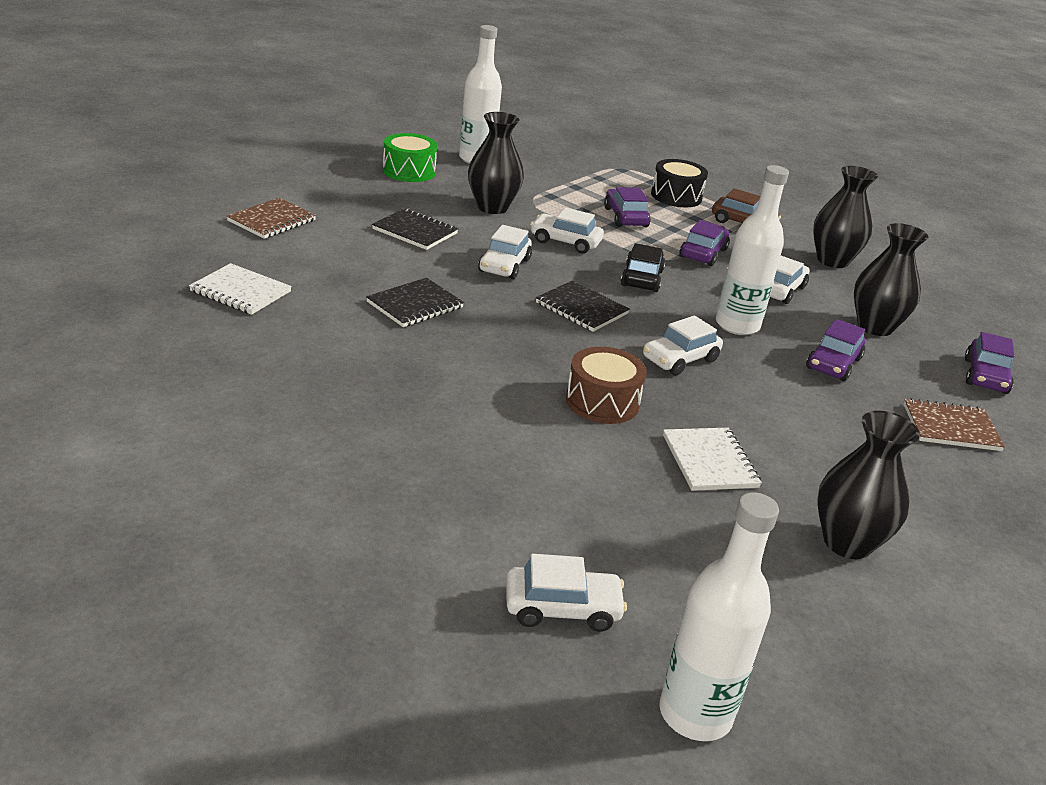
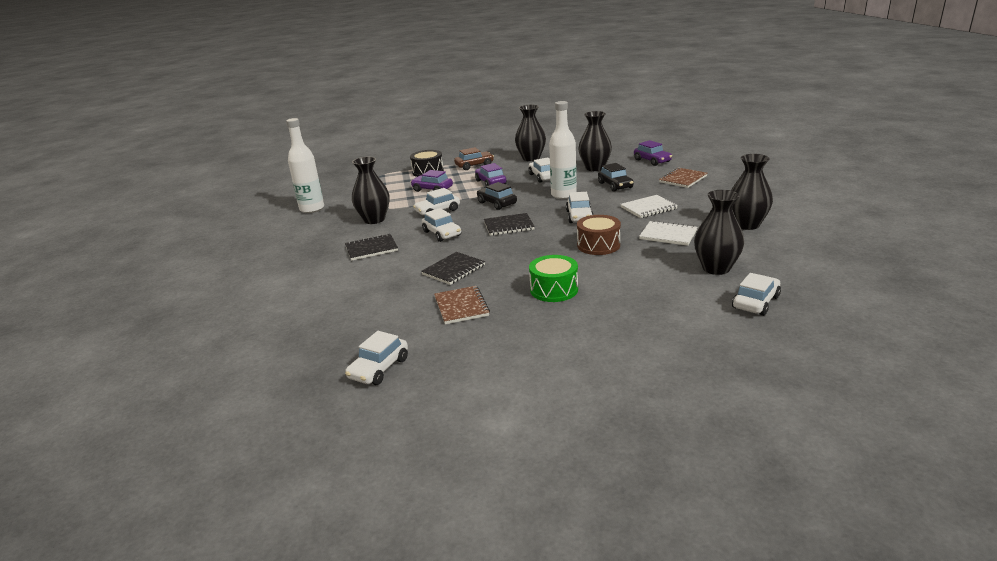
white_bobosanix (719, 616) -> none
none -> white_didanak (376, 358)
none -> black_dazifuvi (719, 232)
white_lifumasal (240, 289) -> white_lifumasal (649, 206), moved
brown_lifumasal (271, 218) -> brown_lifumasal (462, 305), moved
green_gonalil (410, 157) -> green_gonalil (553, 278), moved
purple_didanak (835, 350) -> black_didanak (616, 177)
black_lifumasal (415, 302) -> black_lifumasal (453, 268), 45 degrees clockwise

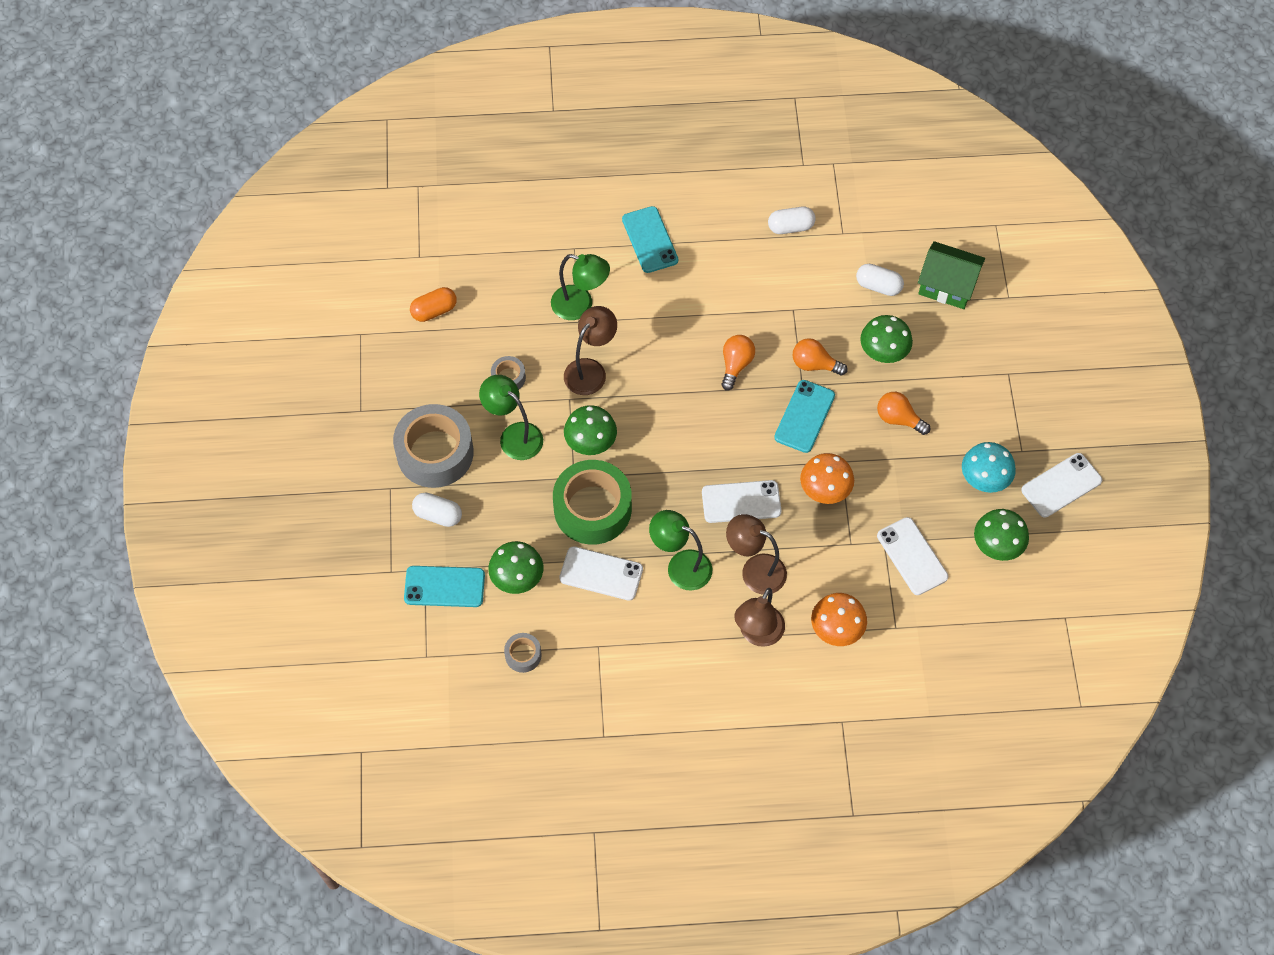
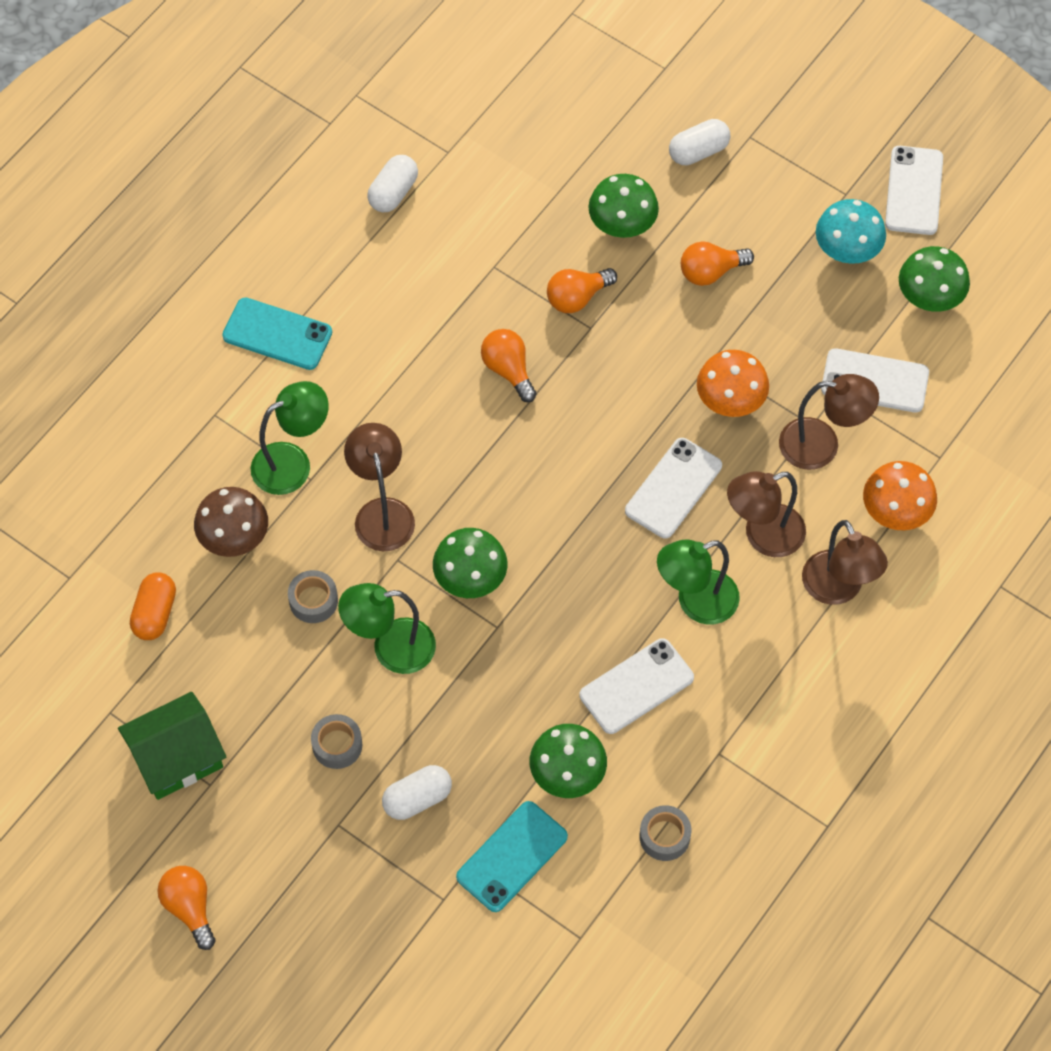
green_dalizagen (592, 502) -> none
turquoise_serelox (804, 416) -> none
none -> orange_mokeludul (186, 908)
none -> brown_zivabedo (231, 522)
none -> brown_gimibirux (829, 422)
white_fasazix (880, 280) -> white_fasazix (699, 142), moved
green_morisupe (951, 275) -> green_morisupe (172, 746), moved
grey_dalizagen (433, 446) -> grey_dalizagen (336, 741), x0.45

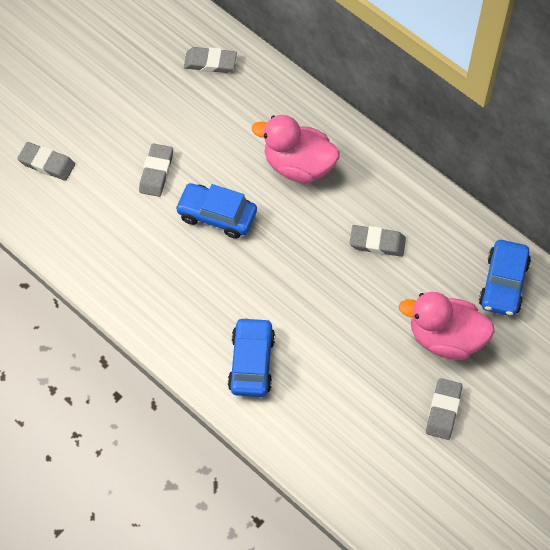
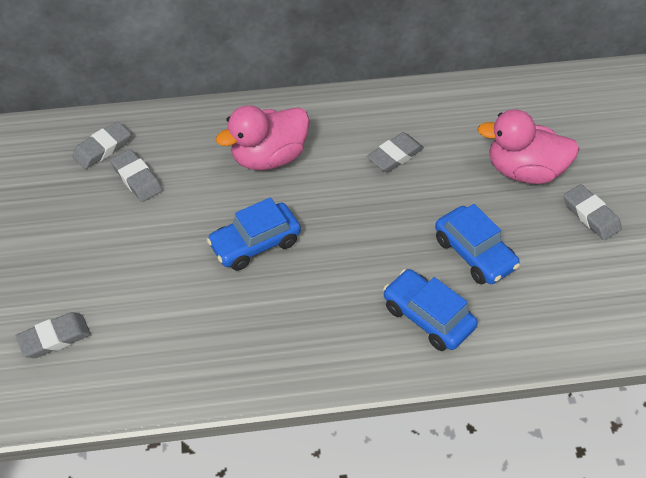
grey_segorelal (156, 170) -> grey_segorelal (136, 175), moved
blue_didanak (505, 278) -> blue_didanak (477, 244), moved
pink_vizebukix (446, 326) -> pink_vizebukix (528, 147), 45 degrees clockwise

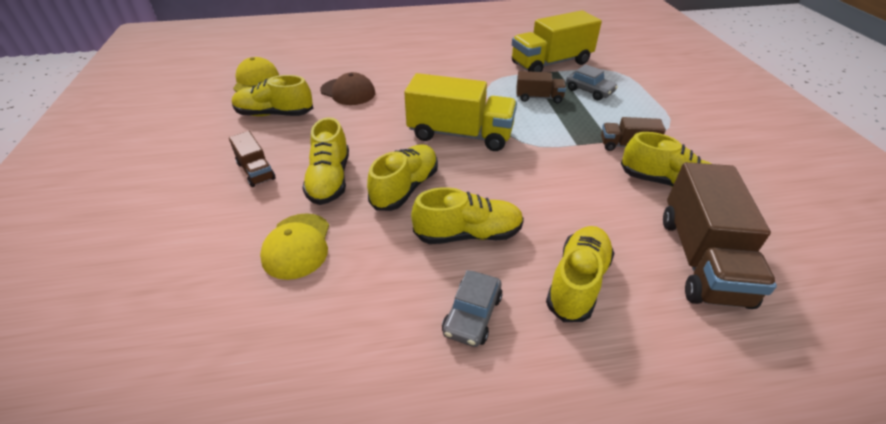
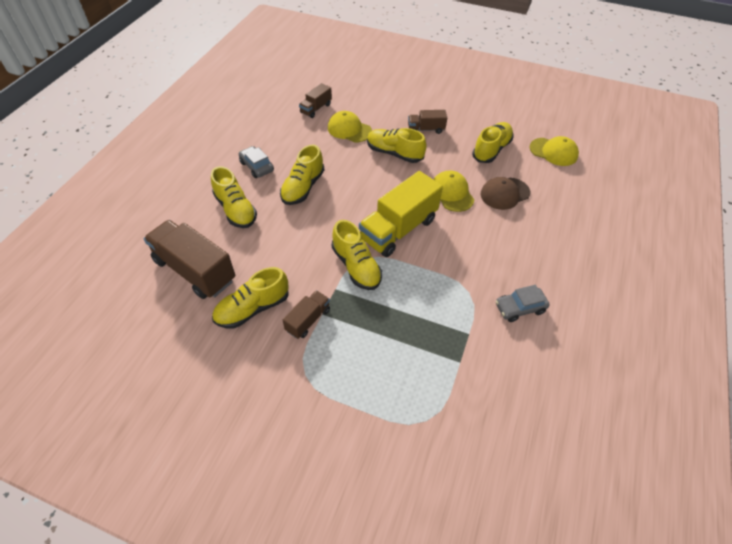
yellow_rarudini (557, 41) -> none
none -> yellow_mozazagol (454, 191)
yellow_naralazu (402, 177) -> yellow_naralazu (357, 255), moved
brown_rarudini (541, 87) -> brown_rarudini (315, 100), moved
grey_didanak (592, 82) -> grey_didanak (523, 303), moved

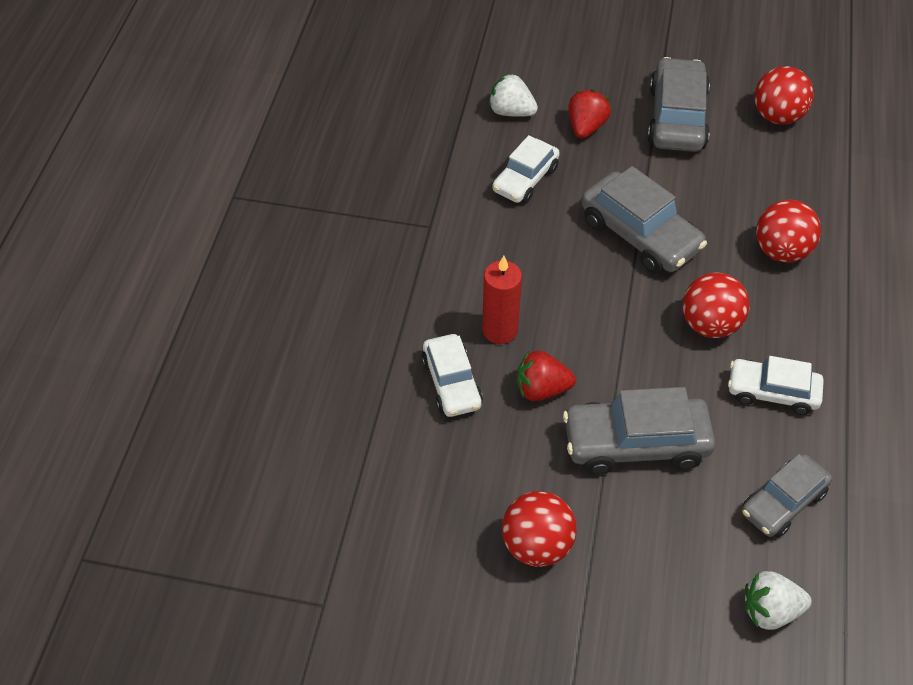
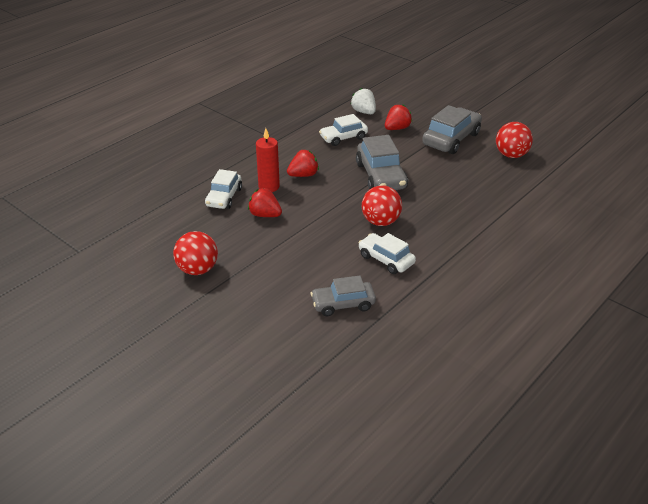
grey_didanak (639, 431) -> none
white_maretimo (778, 600) -> none
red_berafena (788, 231) -> none
none -> red_maretimo (303, 163)

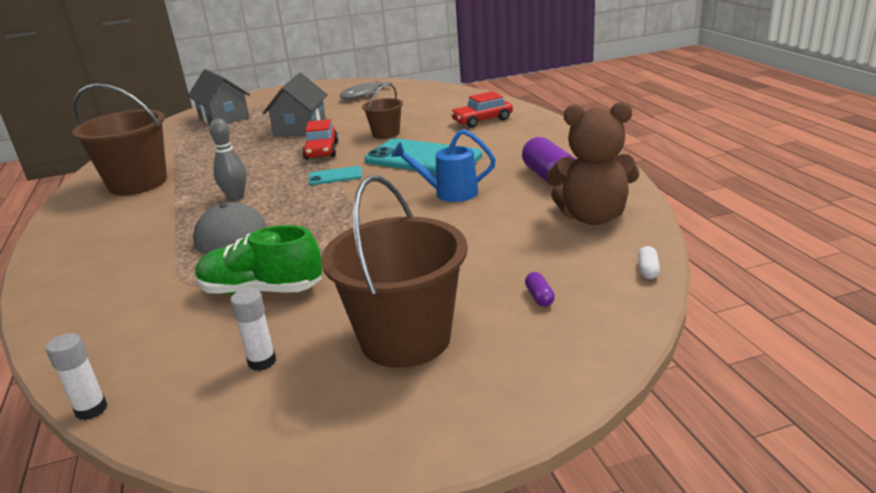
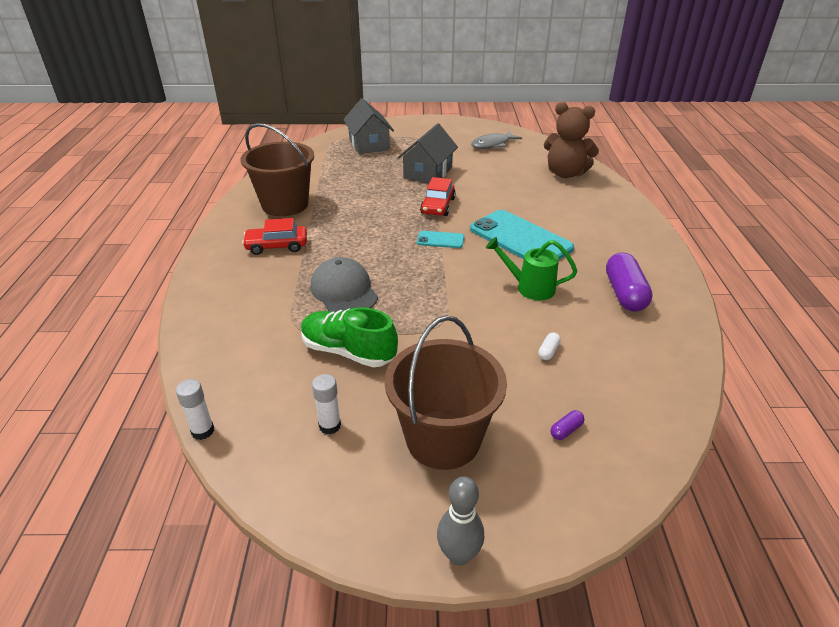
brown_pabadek (382, 111) -> none
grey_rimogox (228, 159) -> grey_rimogox (460, 521), moved
red_didanak (481, 109) -> red_didanak (274, 236), moved
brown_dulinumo (592, 163) -> brown_dulinumo (571, 140), moved
white_fasazix (649, 262) -> white_fasazix (549, 346), moved
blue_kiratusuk (443, 165) -> green_kiratusuk (531, 268)
purple_fasazix (540, 289) -> purple_fasazix (567, 425), 45 degrees clockwise

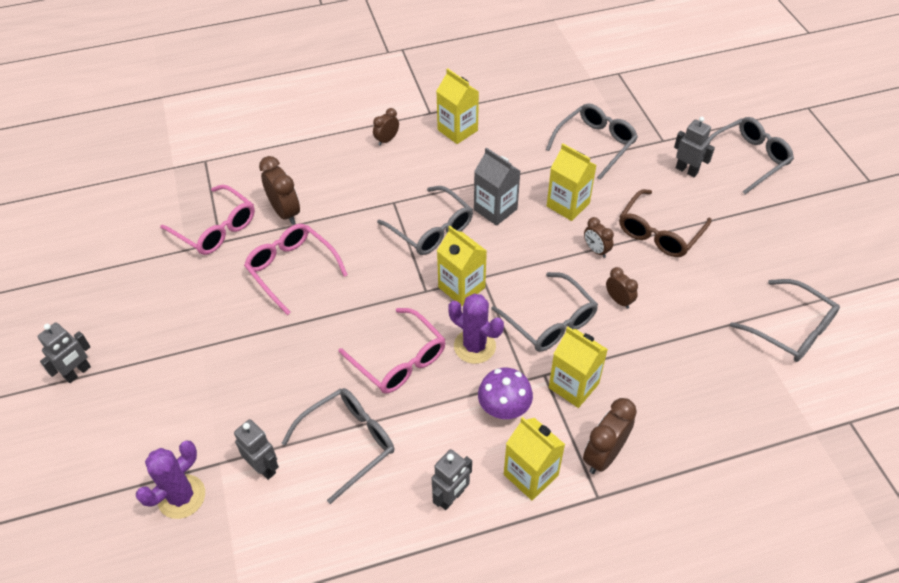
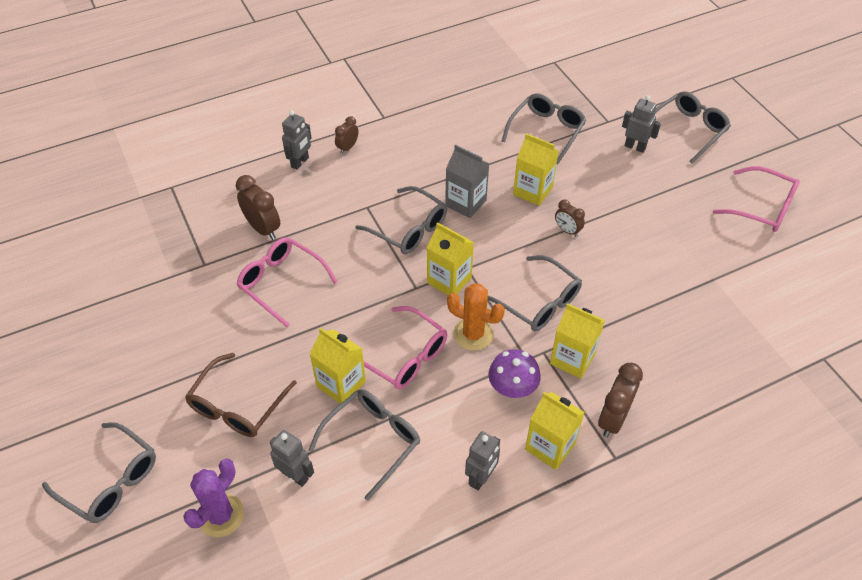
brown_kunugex (622, 288) -> none
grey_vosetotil (64, 353) -> grey_vosetotil (296, 140), moved
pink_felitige (207, 220) -> pink_felitige (756, 199), moved
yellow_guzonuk (458, 106) -> yellow_guzonuk (338, 366), moved
brown_felitige (665, 223) -> brown_felitige (241, 395), moved
grey_felitige (785, 320) -> grey_felitige (99, 472), moved
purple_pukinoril (476, 328) -> orange_pukinoril (476, 317)

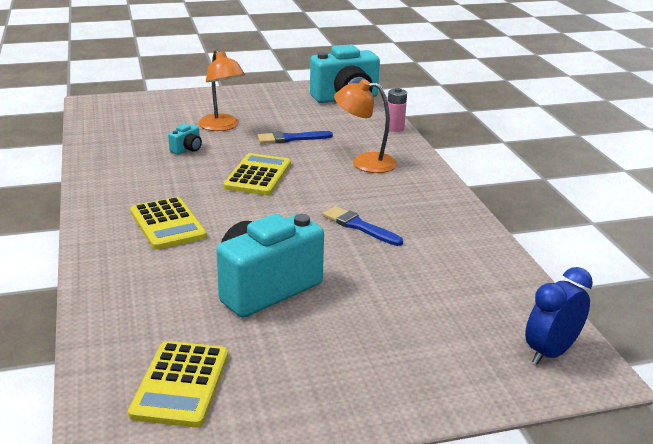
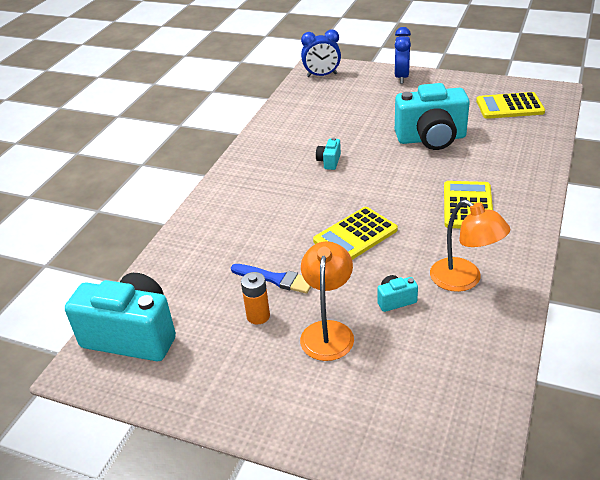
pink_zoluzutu (397, 110) -> none
none -> orange_zoluzutu (255, 298)
none -> blue_kunugex (402, 55)
orange_gimibirux (365, 126) -> orange_gimibirux (470, 246), moved
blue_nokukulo (363, 226) -> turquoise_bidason (328, 153)
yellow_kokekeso (178, 384) -> yellow_kokekeso (510, 105), 135 degrees counterclockwise

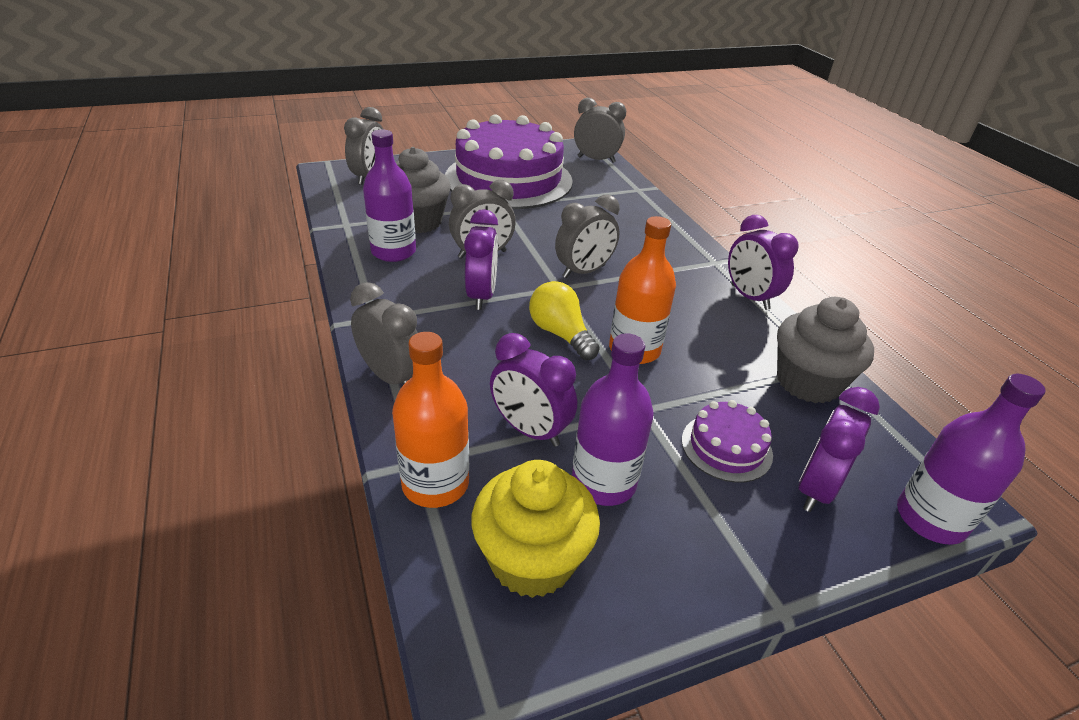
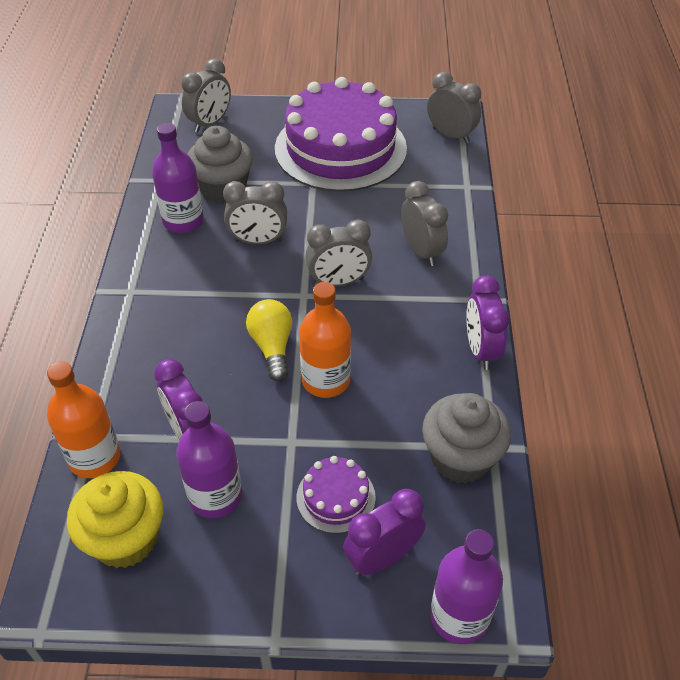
purple_kunugex (481, 259) -> none
grey_kunugex (384, 333) -> grey_kunugex (424, 223), moved

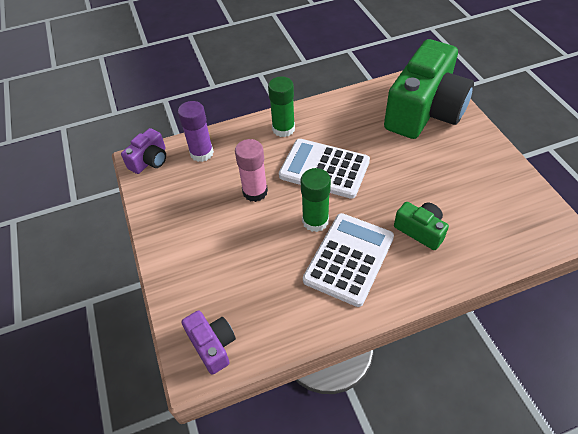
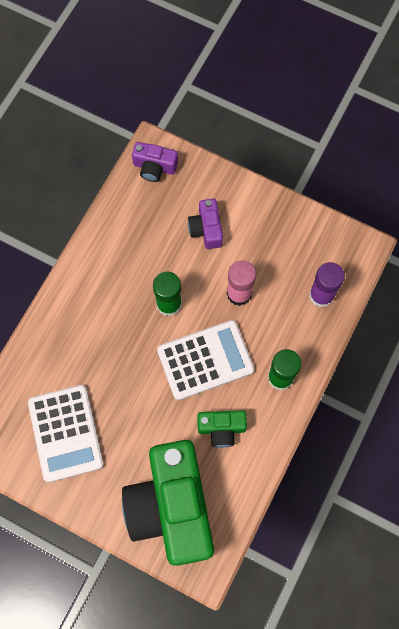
purple_bidason (143, 151) -> purple_bidason (205, 224), moved
white_kokekeso (348, 260) -> white_kokekeso (66, 433), moved
green_bidason (421, 226) -> green_bidason (222, 429), moved

